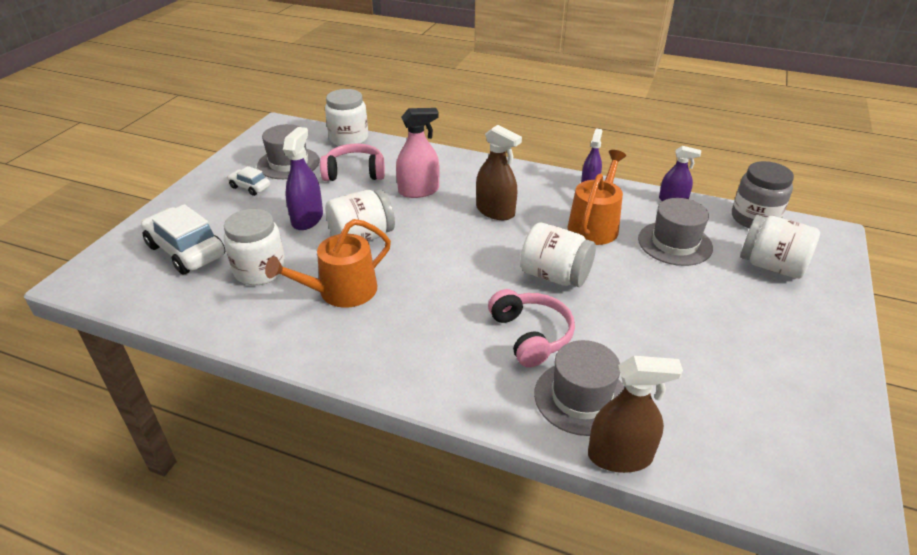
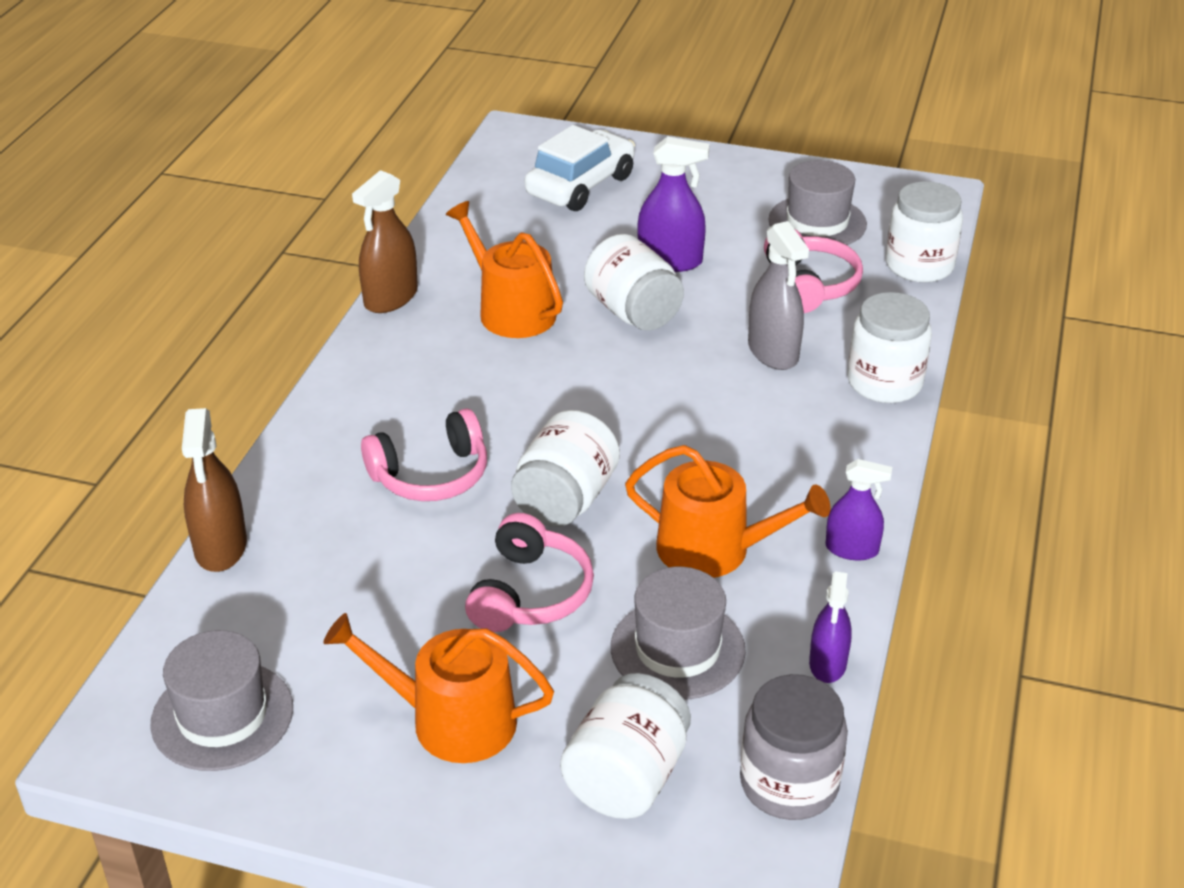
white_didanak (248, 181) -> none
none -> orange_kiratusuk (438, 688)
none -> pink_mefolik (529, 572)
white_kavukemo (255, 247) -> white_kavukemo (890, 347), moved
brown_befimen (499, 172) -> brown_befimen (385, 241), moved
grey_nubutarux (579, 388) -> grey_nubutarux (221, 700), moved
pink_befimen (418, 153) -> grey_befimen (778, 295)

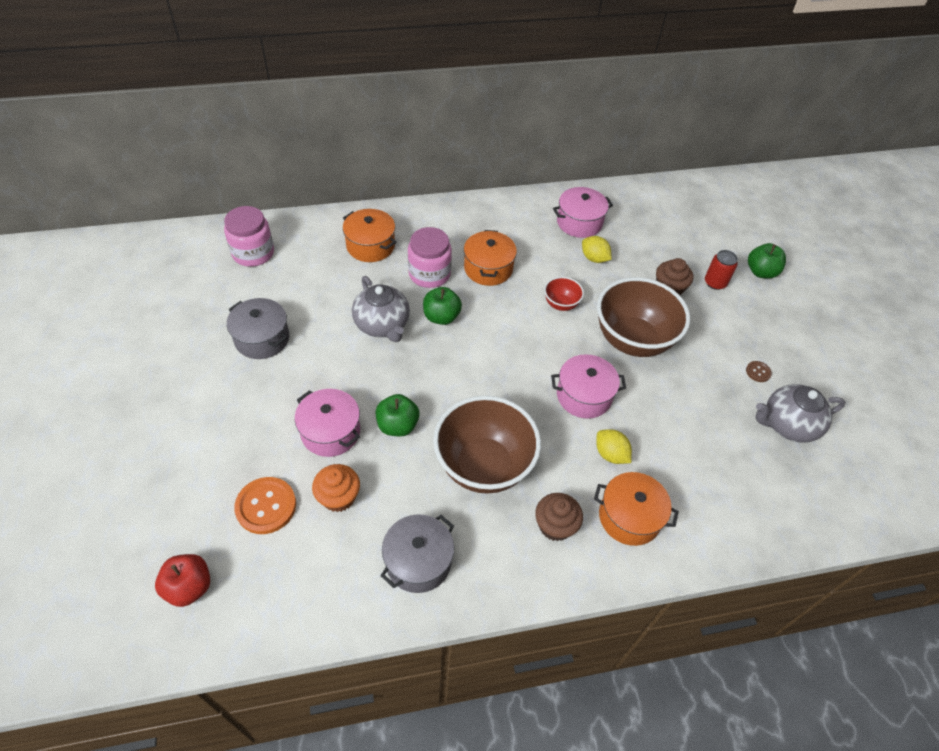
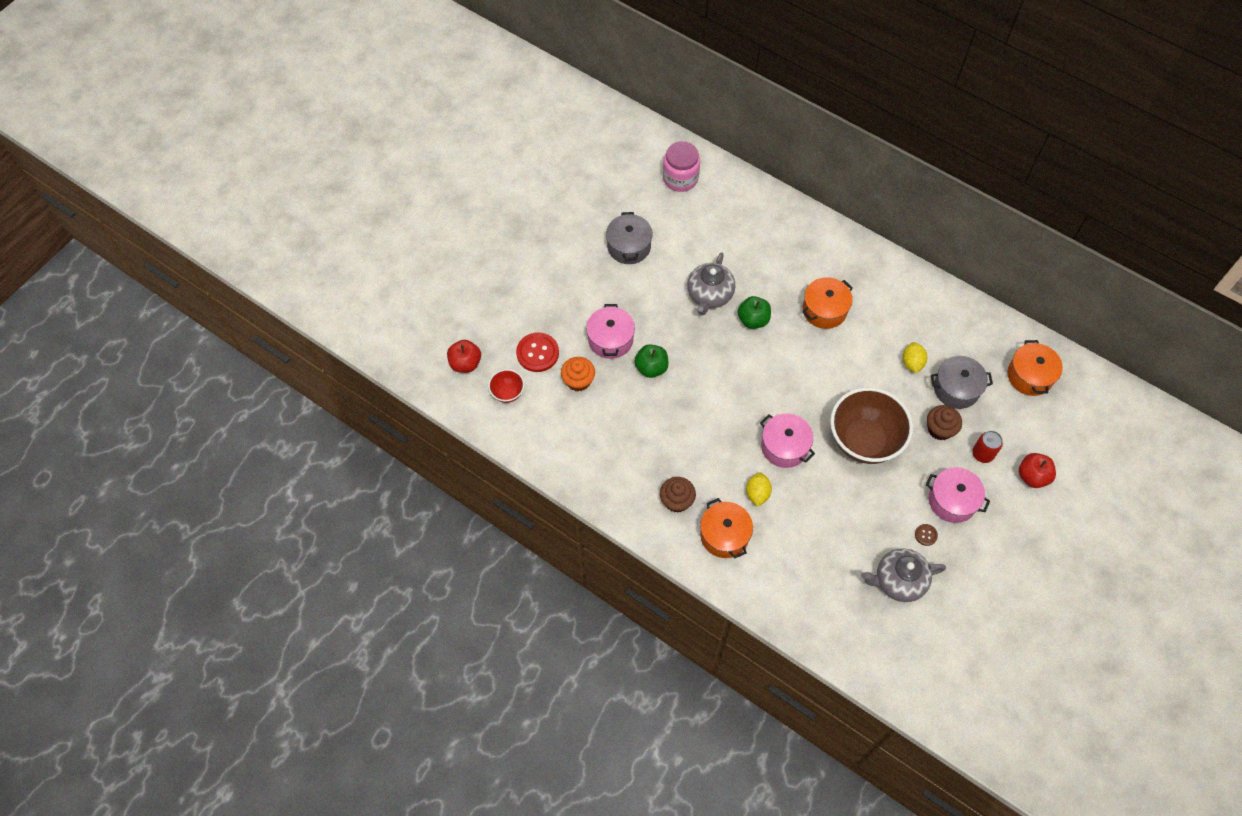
pink_kavukemo (430, 257) -> none
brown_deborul (487, 444) -> none
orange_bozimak (369, 235) -> orange_bozimak (1035, 368), moved
grey_bozimak (417, 553) -> grey_bozimak (962, 382), moved
red_deborul (564, 294) -> red_deborul (506, 386), moved
pink_bozimak (583, 212) -> pink_bozimak (958, 495), moved
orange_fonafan (265, 505) -> red_fonafan (537, 352)
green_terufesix (767, 261) -> red_terufesix (1037, 470)
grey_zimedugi (801, 413) -> grey_zimedugi (903, 575), 45 degrees counterclockwise

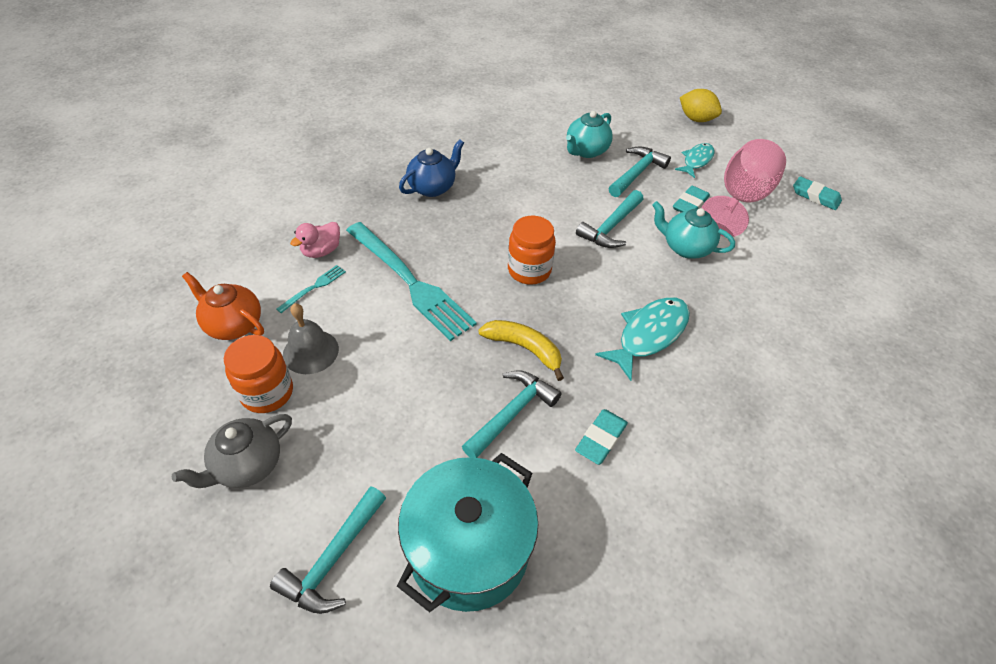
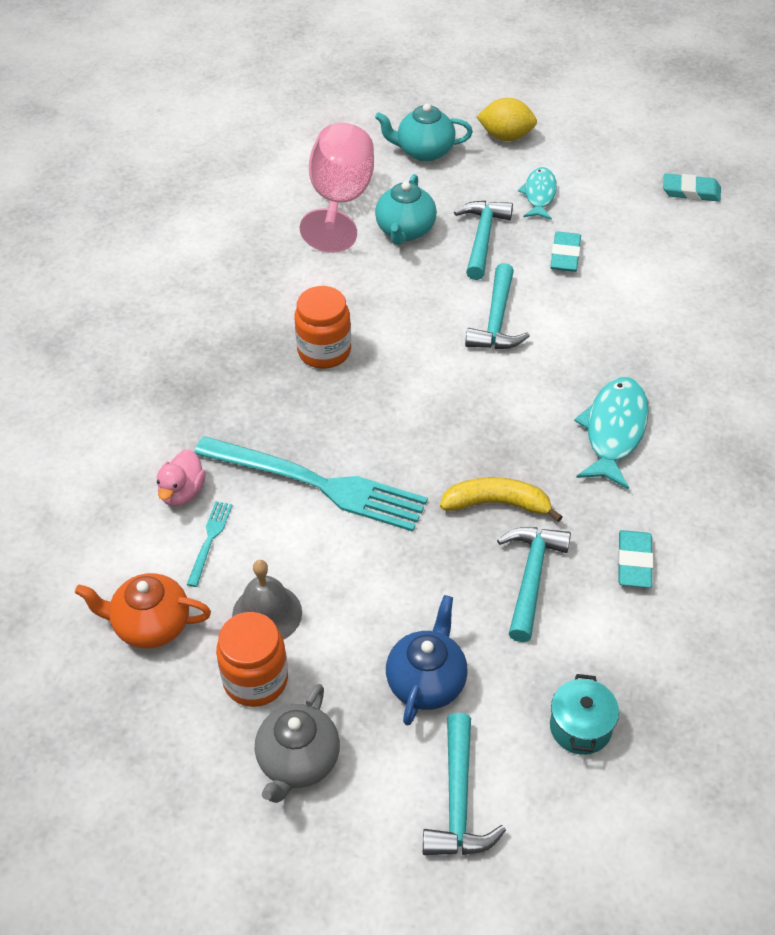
blue_zimedugi (431, 168) -> blue_zimedugi (427, 660), moved
orange_kavukemo (532, 250) -> orange_kavukemo (322, 327), moved
turquoise_zimedugi (693, 230) -> turquoise_zimedugi (424, 132), moved
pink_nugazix (744, 188) -> pink_nugazix (337, 188), moved
turquoise_bozimak (468, 533) -> turquoise_bozimak (584, 714), x0.47

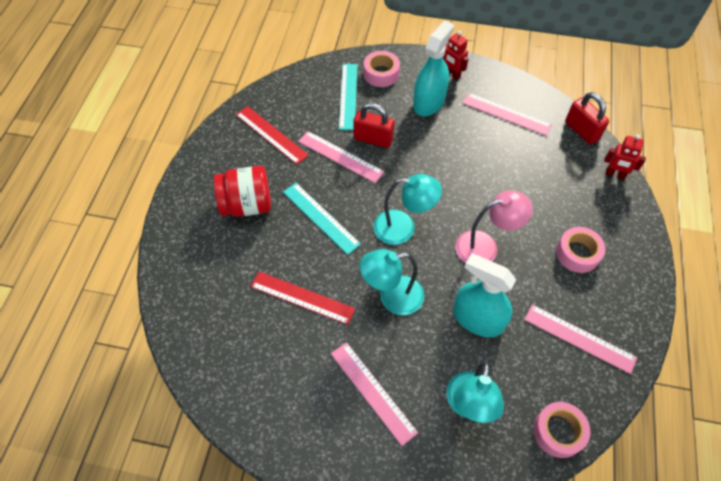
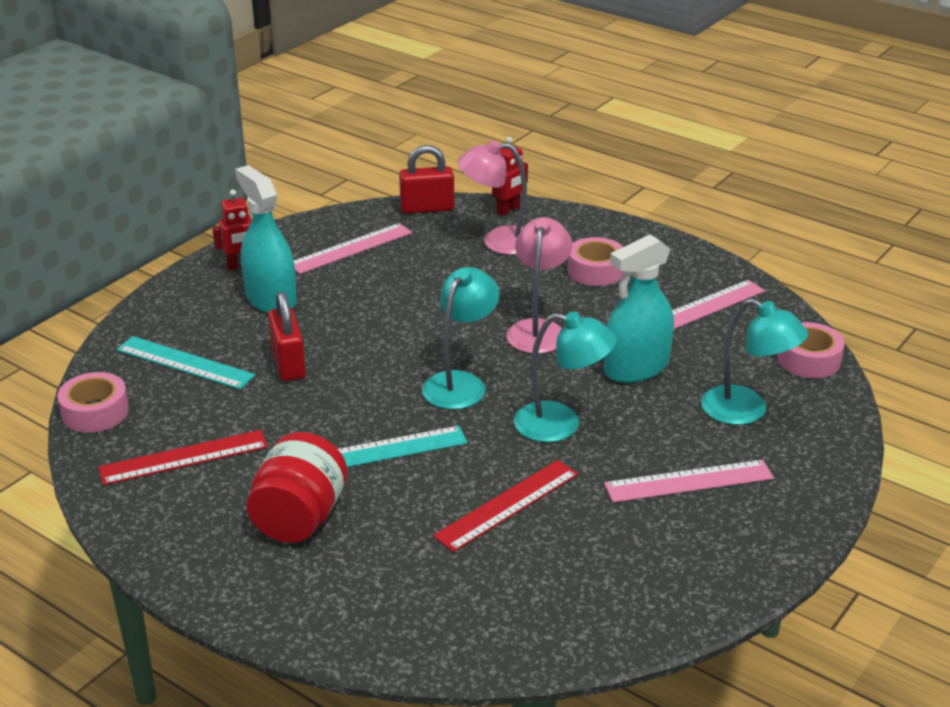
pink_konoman (341, 157) -> none
none -> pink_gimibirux (492, 197)
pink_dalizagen (382, 69) -> pink_dalizagen (93, 402), moved
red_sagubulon (373, 125) -> red_sagubulon (287, 336), 60 degrees counterclockwise
turquoise_gimibirux (392, 282) -> turquoise_gimibirux (565, 377), 90 degrees counterclockwise

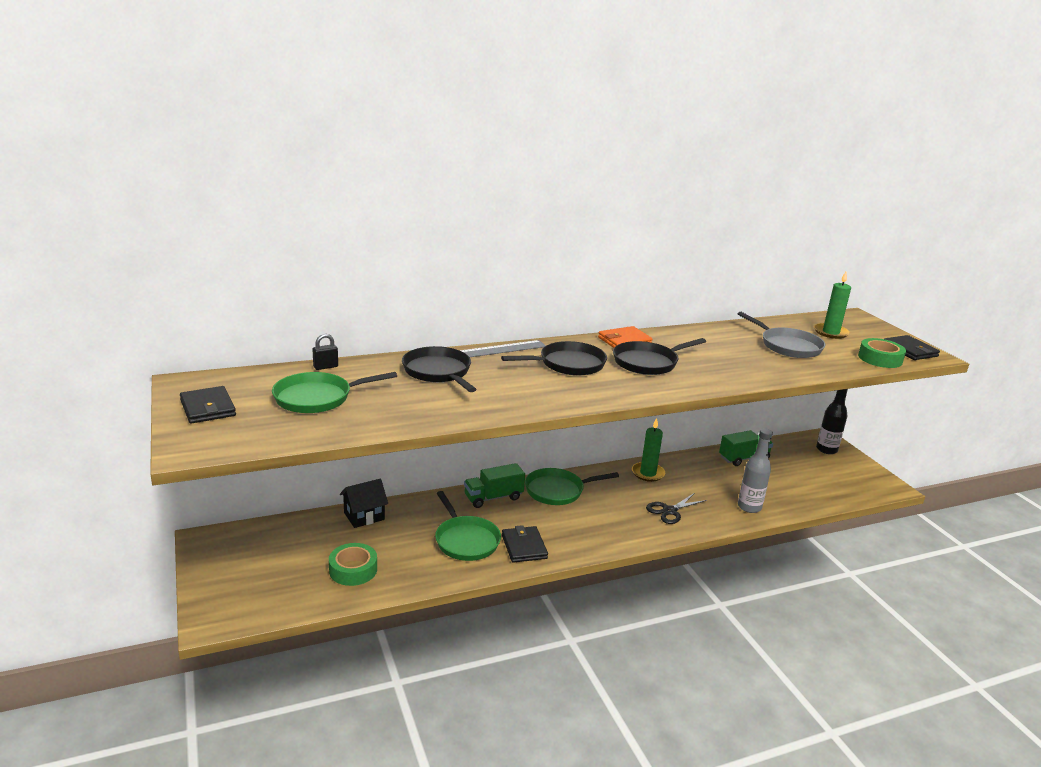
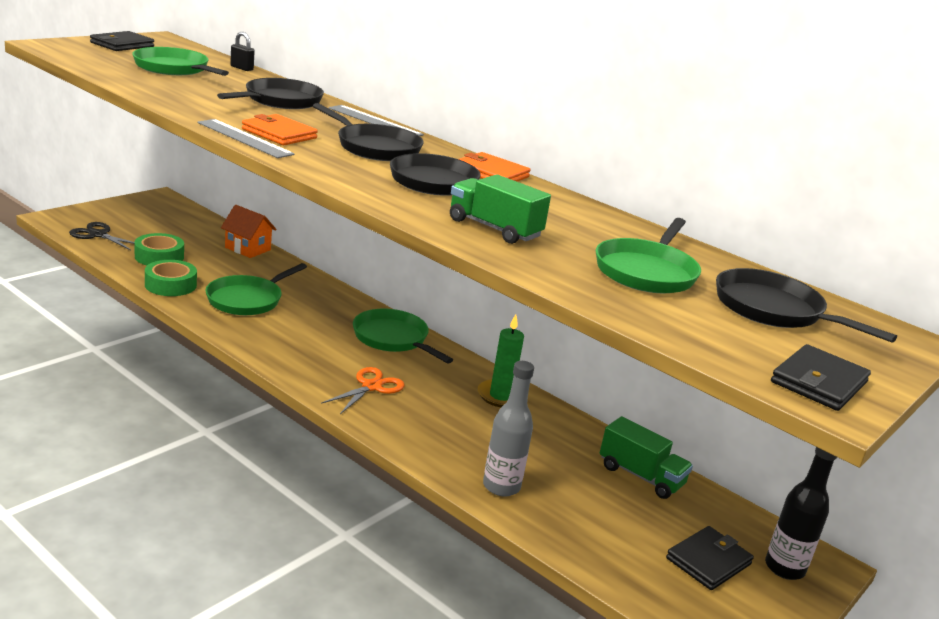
none -> grey_konoman (246, 138)
none -> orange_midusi (280, 129)
none -> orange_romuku (362, 390)
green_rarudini (494, 485) -> green_rarudini (500, 209), moved
black_midusi (525, 544) -> black_midusi (710, 558), moved
black_romuku (676, 508) -> black_romuku (102, 236), moved
green_dalizagen (882, 353) -> green_dalizagen (171, 278), moved
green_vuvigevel (832, 305) -> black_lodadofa (806, 305)
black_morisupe (364, 503) -> orange_morisupe (249, 231)
grey_lodadofa (781, 335) -> green_lodadofa (648, 255)

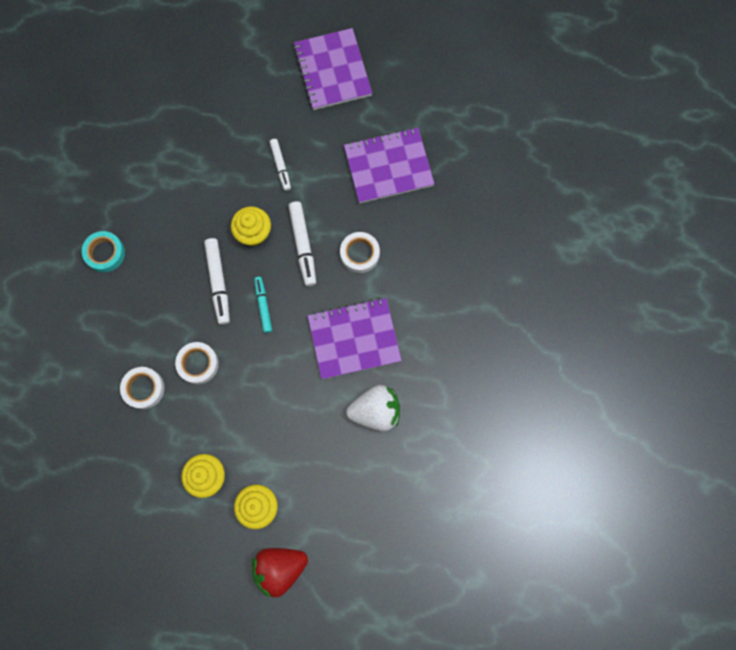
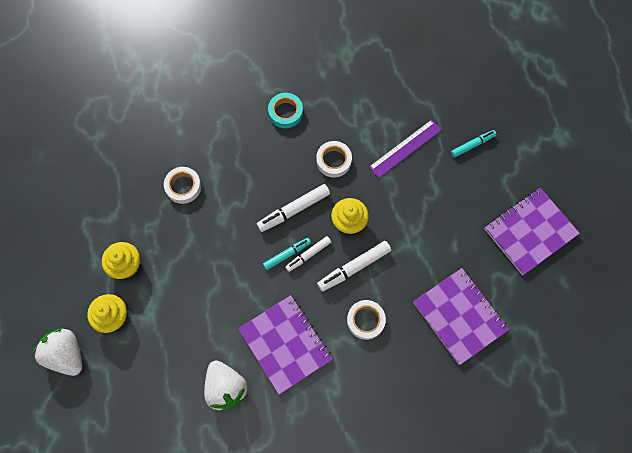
none -> purple_konoman (405, 148)
none -> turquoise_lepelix (473, 144)
white_dalizagen (197, 363) -> white_dalizagen (334, 159), moved
white_lepelix (280, 165) -> white_lepelix (308, 254), moved
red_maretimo (280, 572) -> white_maretimo (57, 352)

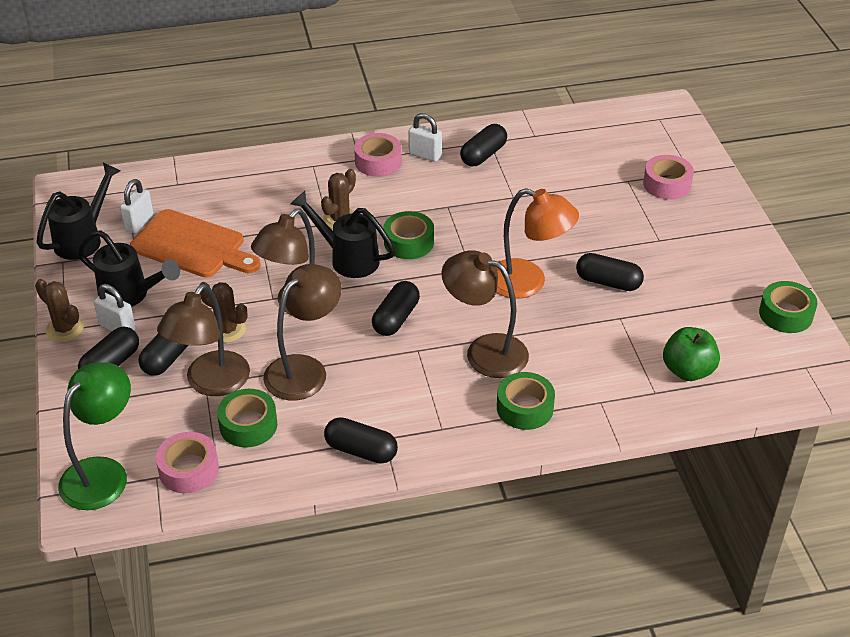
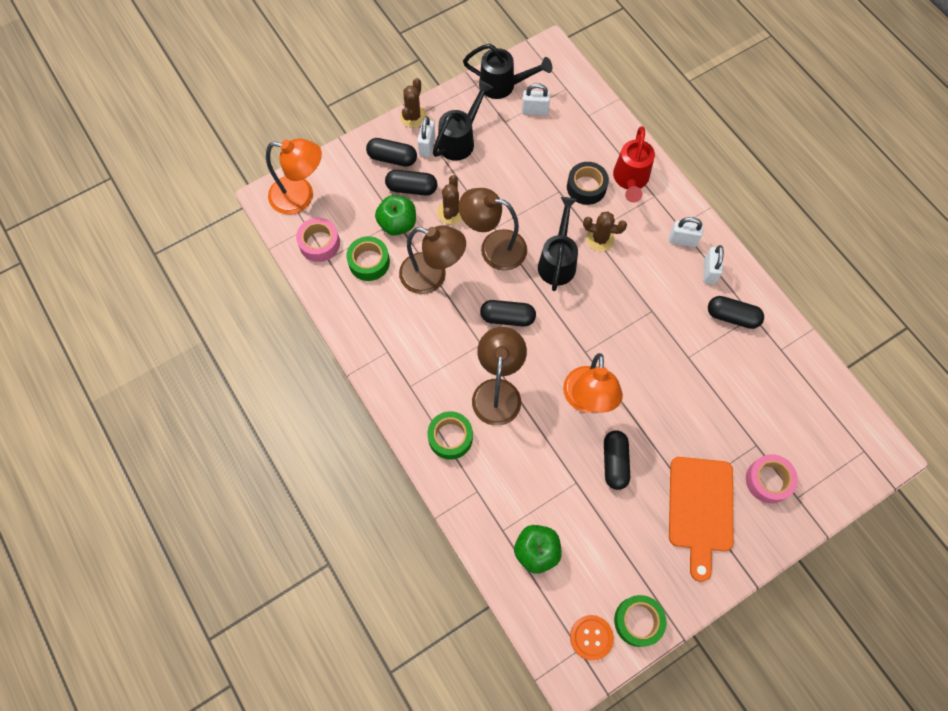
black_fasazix (361, 440) -> none
green_dalizagen (409, 235) -> none
none -> black_dalizagen (588, 183)
none -> orange_fonafan (592, 638)
none -> red_kiratusuk (634, 164)
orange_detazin (195, 243) -> orange_detazin (701, 519), moved
brown_gimibirux (203, 340) -> green_terufesix (395, 215)
pink_dalizagen (378, 155) -> white_sagubulon (686, 232)
green_gimibirux (94, 436) -> orange_gimibirux (294, 176)
black_kiratusuk (128, 268) -> black_kiratusuk (462, 120), 150 degrees counterclockwise

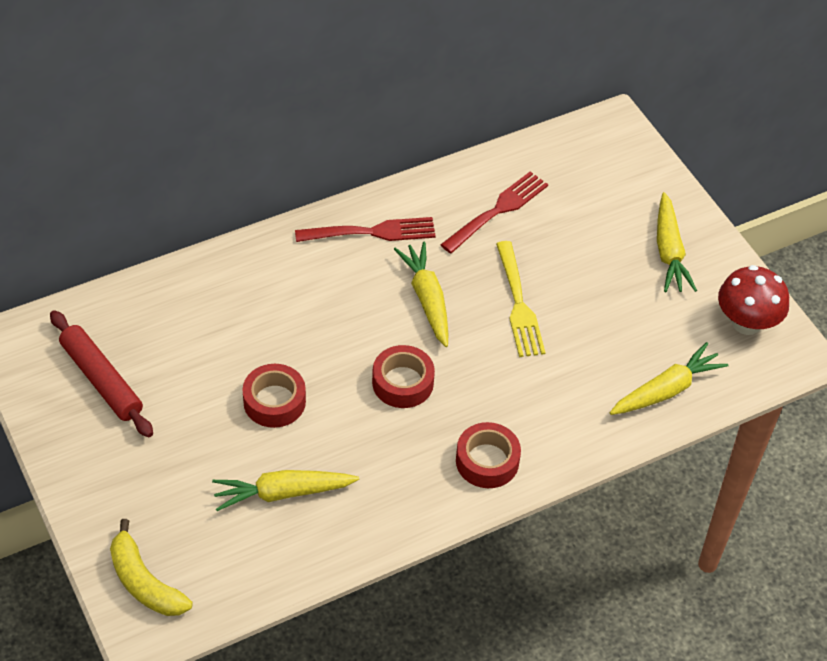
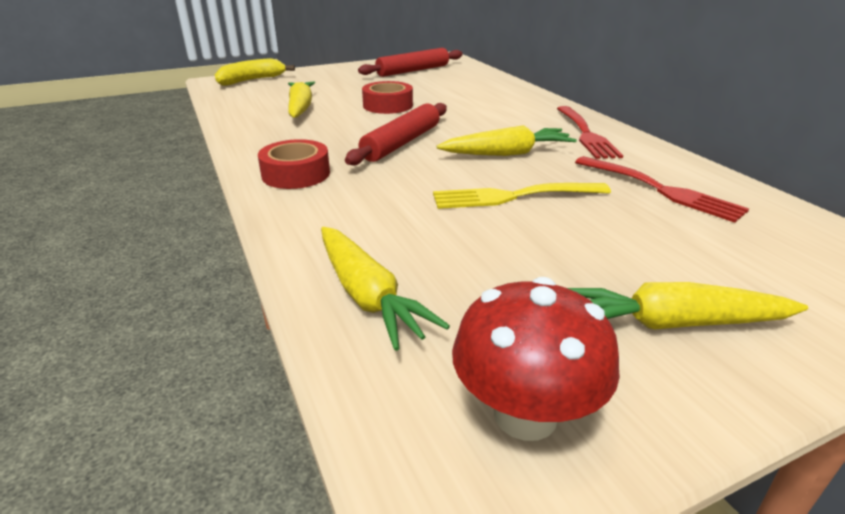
red_dalizagen (403, 376) -> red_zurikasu (396, 134)

